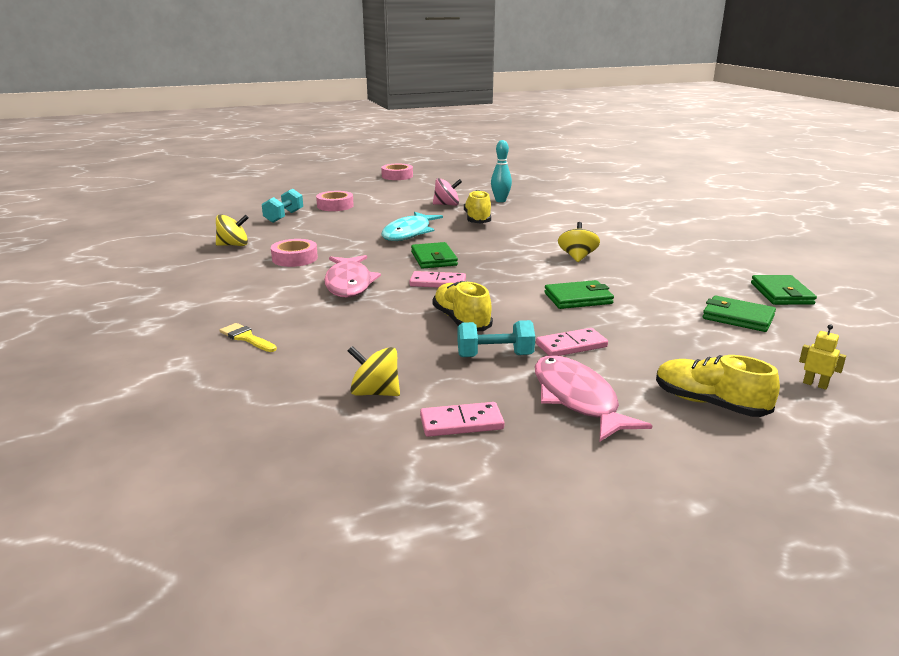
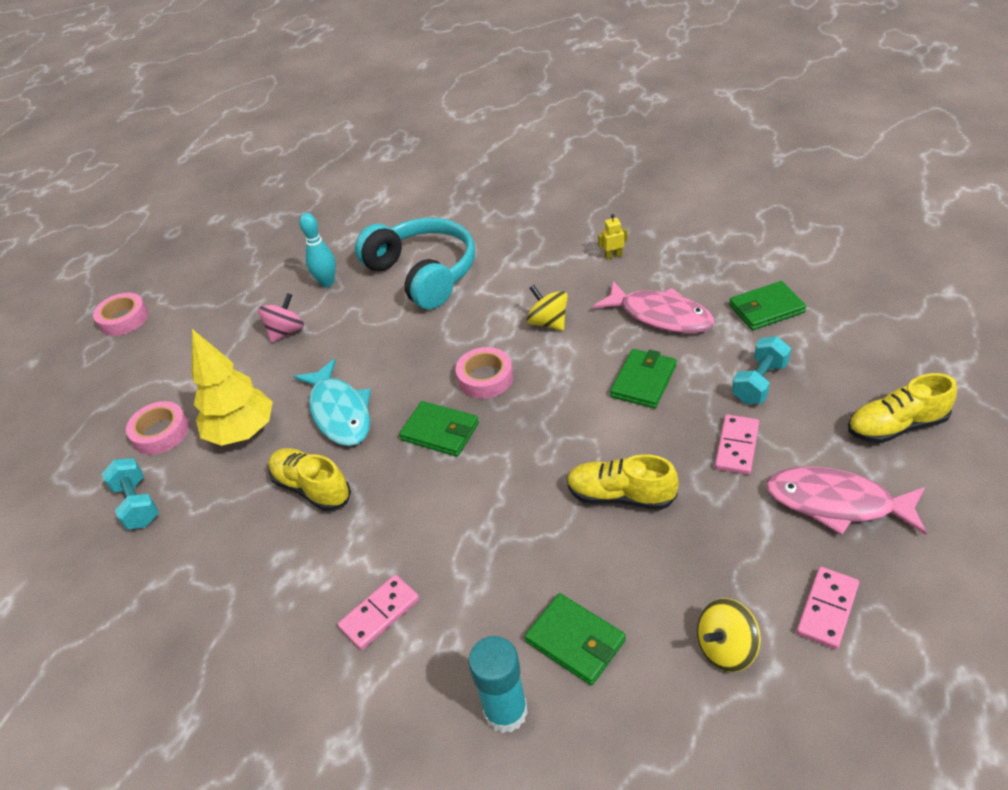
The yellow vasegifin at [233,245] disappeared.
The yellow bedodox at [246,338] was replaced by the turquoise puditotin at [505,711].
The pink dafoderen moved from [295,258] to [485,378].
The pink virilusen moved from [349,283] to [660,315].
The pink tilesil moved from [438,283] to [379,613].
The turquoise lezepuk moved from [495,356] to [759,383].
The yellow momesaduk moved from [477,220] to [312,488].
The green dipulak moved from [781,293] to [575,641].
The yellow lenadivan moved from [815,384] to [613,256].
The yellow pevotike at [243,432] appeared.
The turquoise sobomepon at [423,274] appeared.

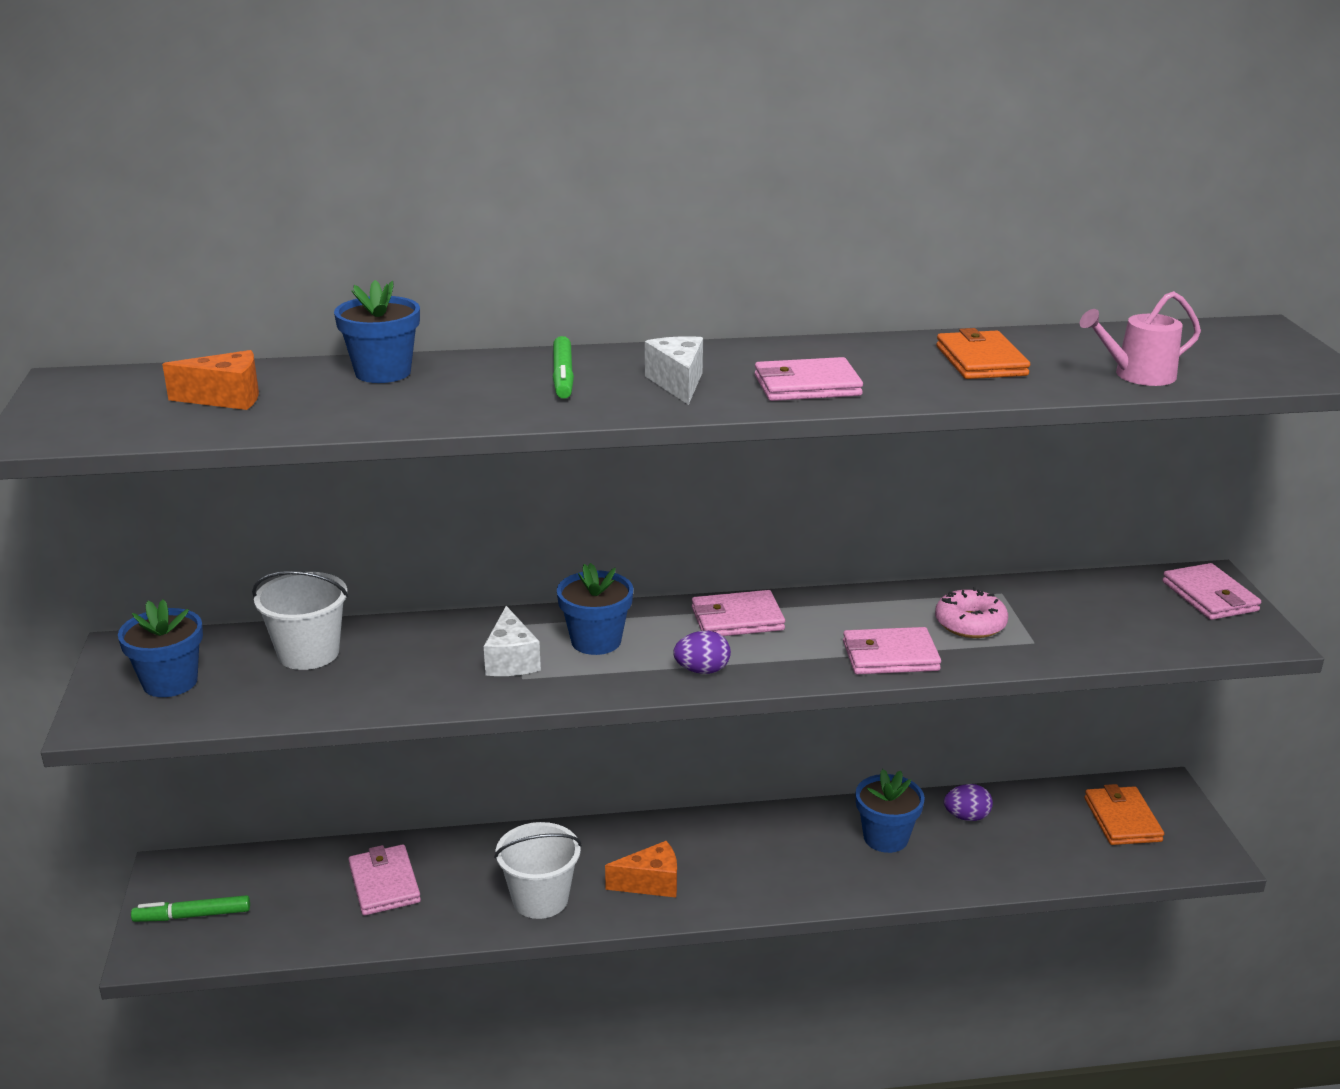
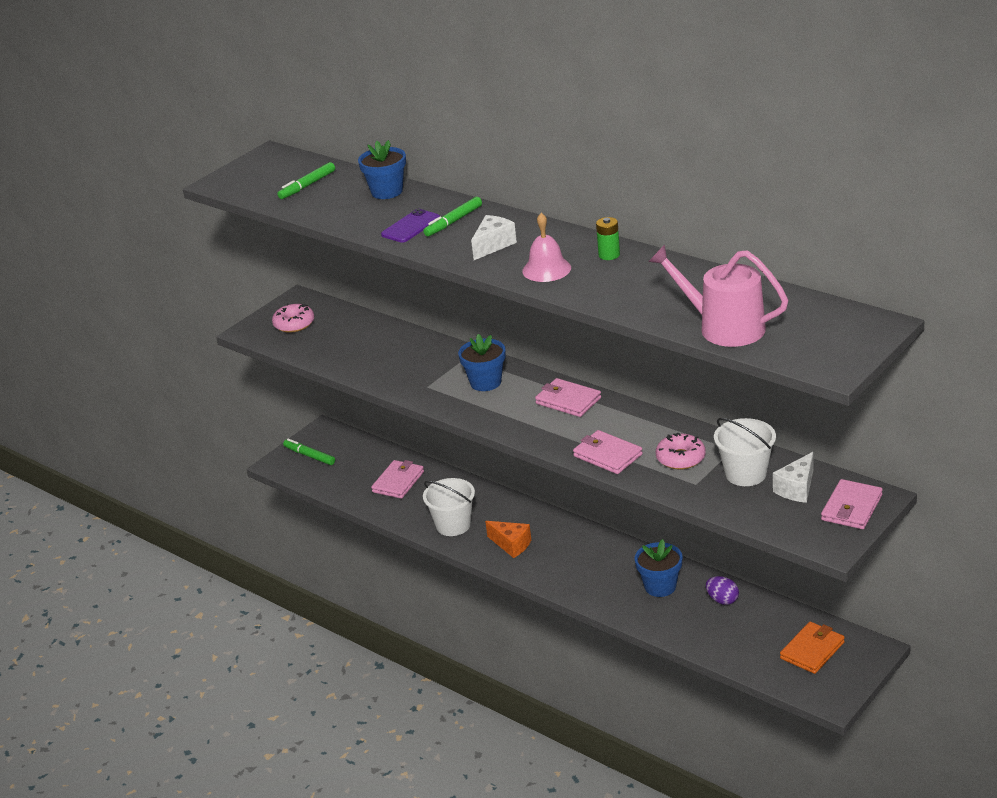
The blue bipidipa at [170,682] was replaced by the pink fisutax at [294,324].
The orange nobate at [226,398] was replaced by the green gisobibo at [307,186].
The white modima moved from [308,653] to [745,474].
The white nobate moved from [511,660] to [797,489].
The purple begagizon at [702,670] disappeared.
The pink dipulak at [807,386] was replaced by the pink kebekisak at [546,269].
The orange dipulak at [981,361] disappeared.
The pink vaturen at [1138,375] changed to 1.58 times the size.
The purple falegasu at [411,226] appeared.
The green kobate at [609,255] appeared.

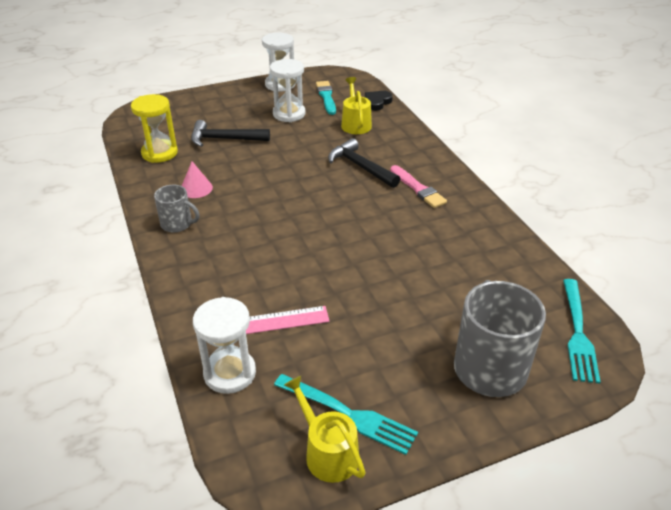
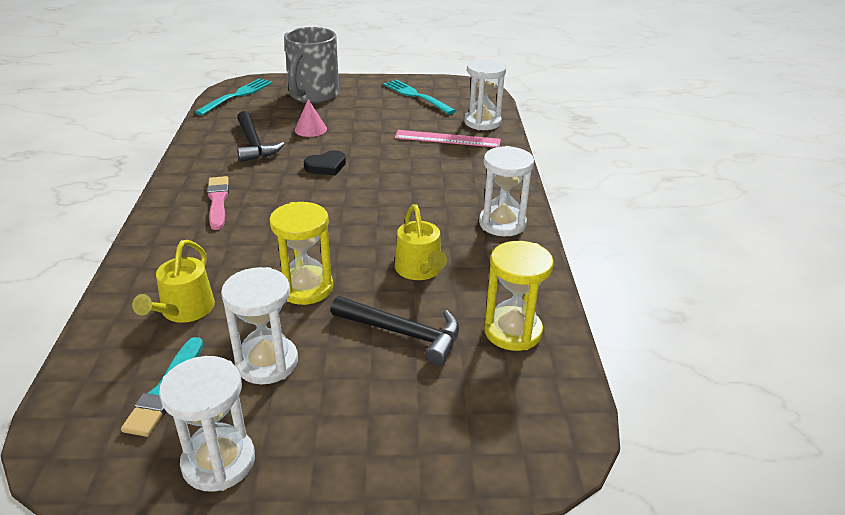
The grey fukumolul at [177,224] was replaced by the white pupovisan at [502,223].
The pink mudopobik moved from [196,188] to [310,129].
The yellow vaturen moved from [327,452] to [420,270].
The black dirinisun moved from [360,167] to [254,144].
The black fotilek moved from [377,102] to [326,166].
The yellow pupovisan at [306,288] appeared.

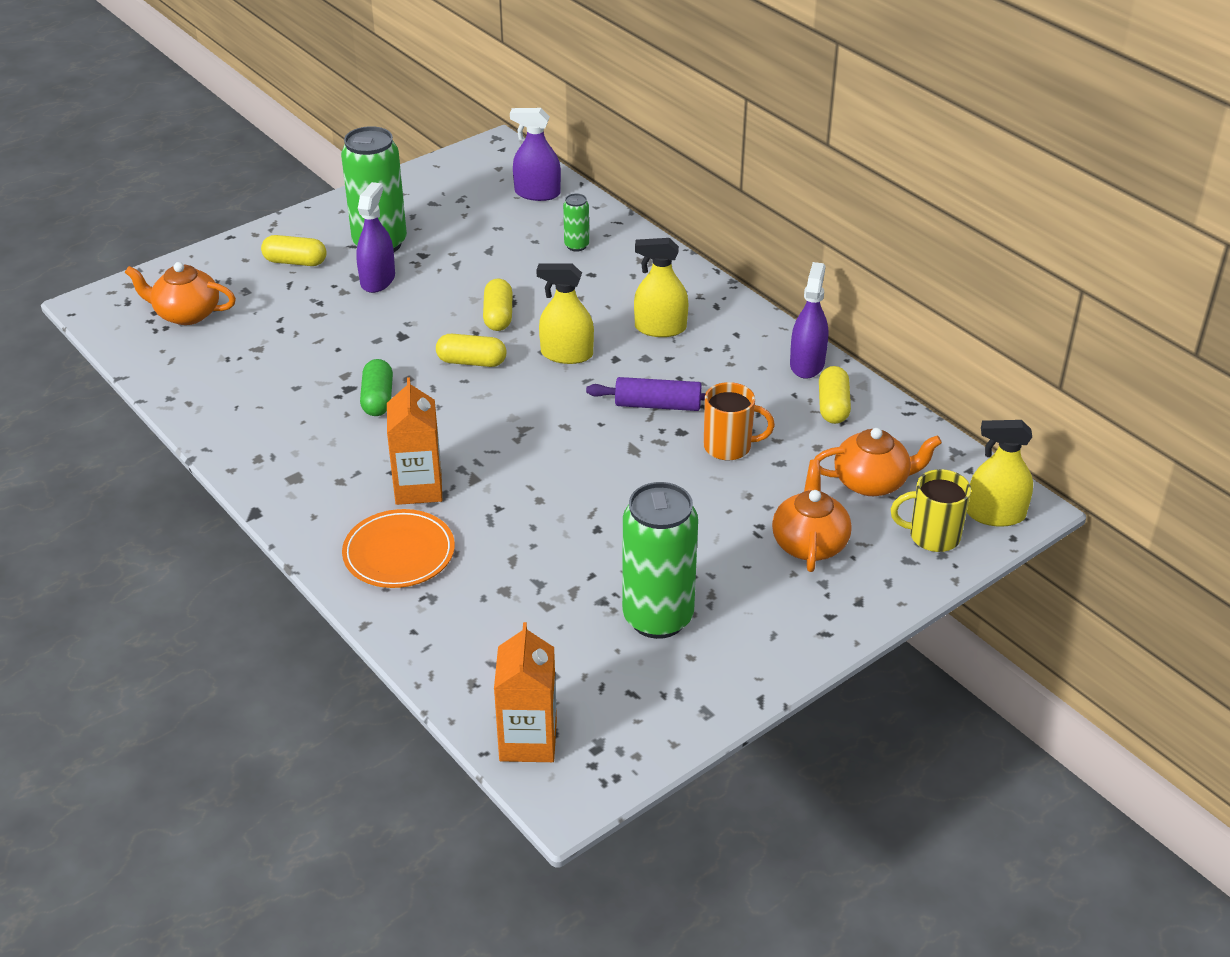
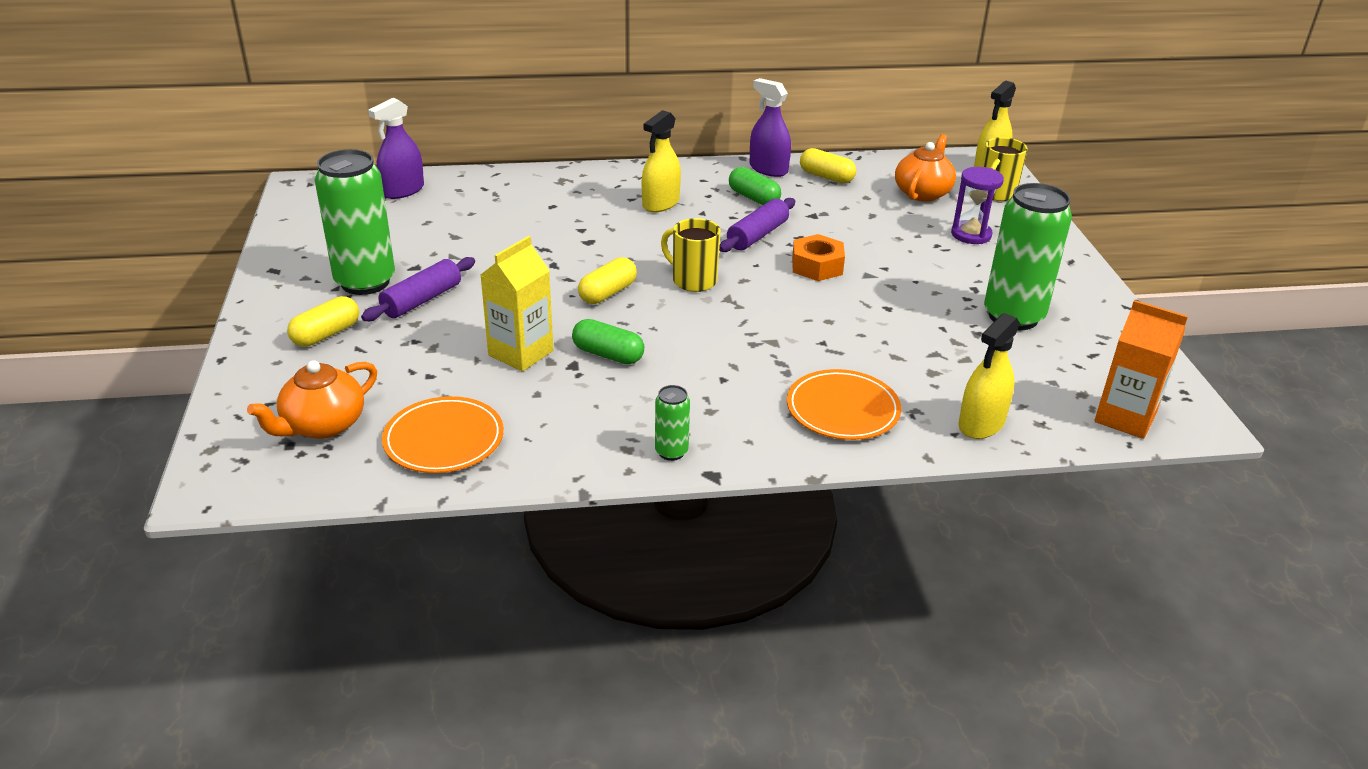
The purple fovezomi at [377,280] was replaced by the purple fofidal at [422,300].
The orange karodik at [418,488] disappeared.
The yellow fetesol at [498,316] disappeared.
The yellow fovezomi moved from [566,354] to [981,424].
The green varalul moved from [576,246] to [671,452].
The orange fukumolul at [729,447] disappeared.
The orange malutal at [809,543] was replaced by the purple pupovisan at [971,234].
The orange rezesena at [444,439] appeared.
The yellow karodik at [521,353] appeared.
The yellow fukumolul at [693,280] appeared.
The green fetesol at [753,198] appeared.
The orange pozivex at [817,266] appeared.

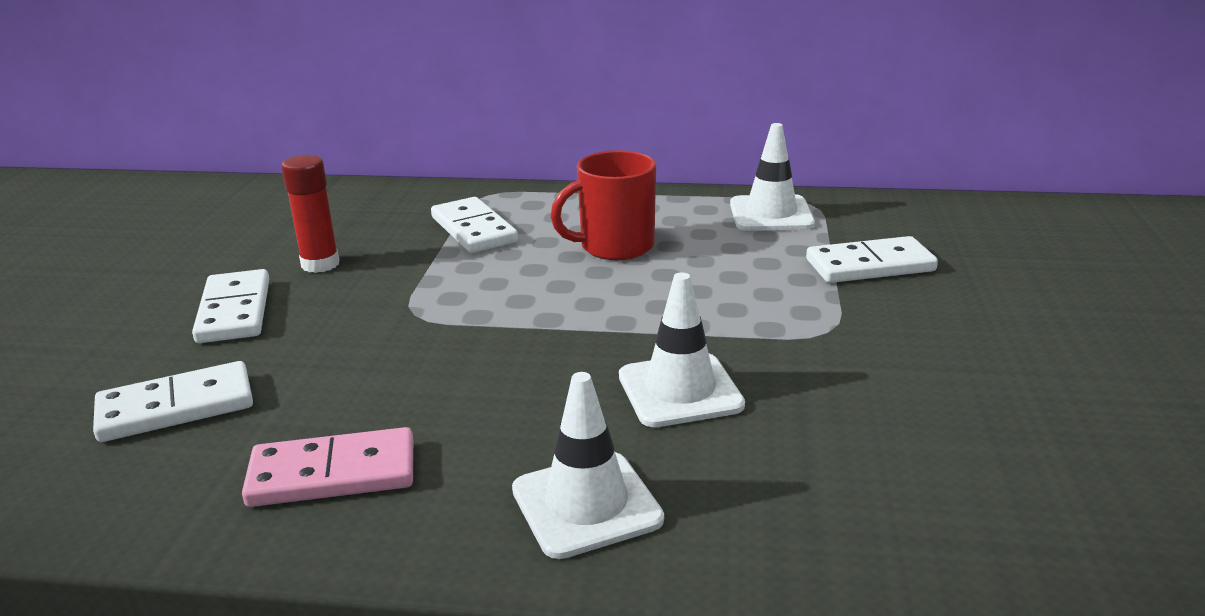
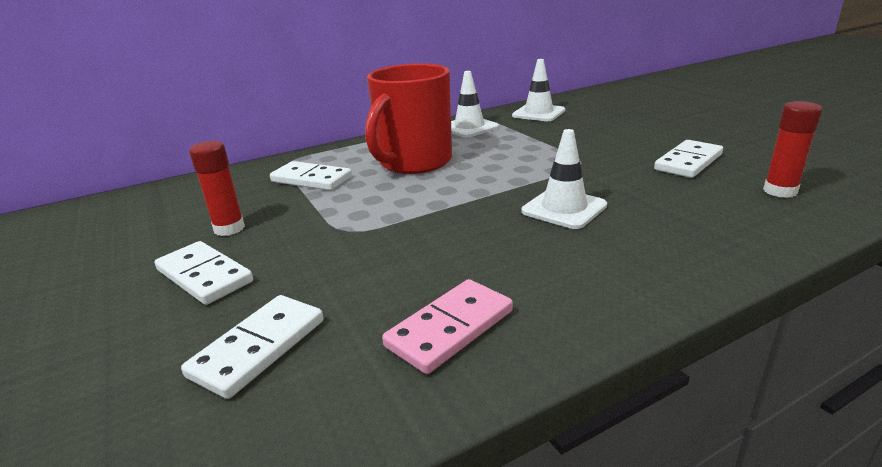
The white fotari moved from [586,504] to [538,113].
The red fukumolul at [614,247] changed to 1.54 times the size.
The white tilesil moved from [870,265] to [688,162].
The red puditotin at [780,191] appeared.

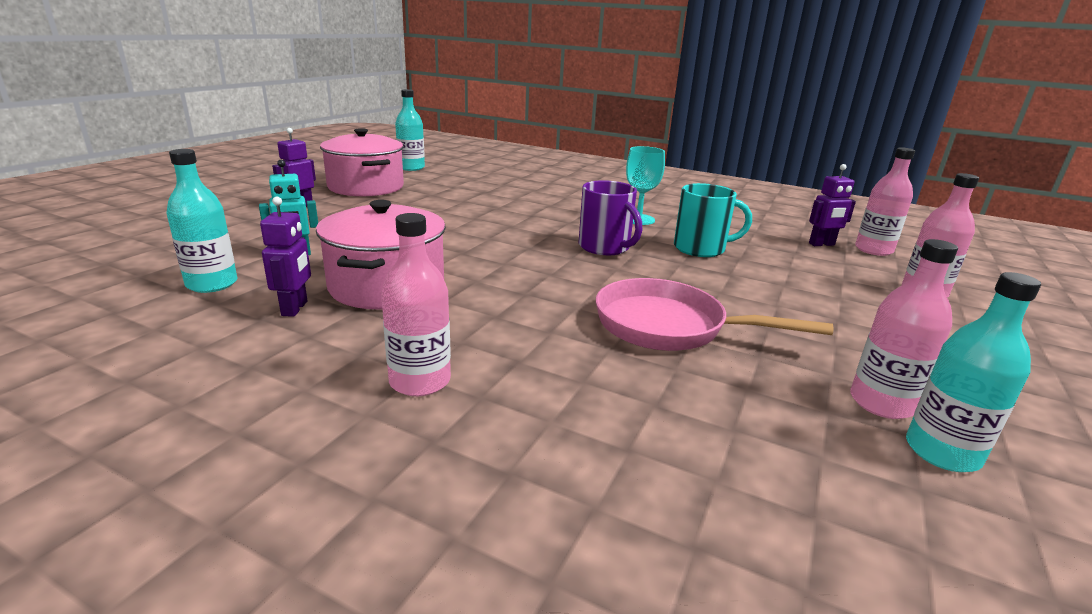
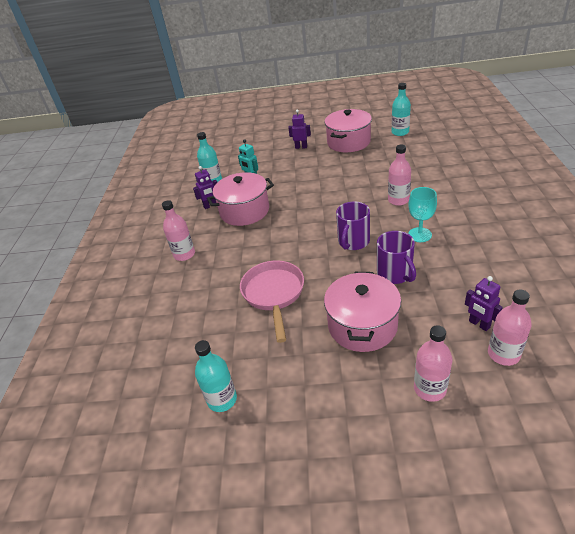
The turquoise fukumolul at [701,249] became the purple fukumolul at [395,274].
The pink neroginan moved from [881,403] to [398,200].
The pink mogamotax at [362,325] appeared.

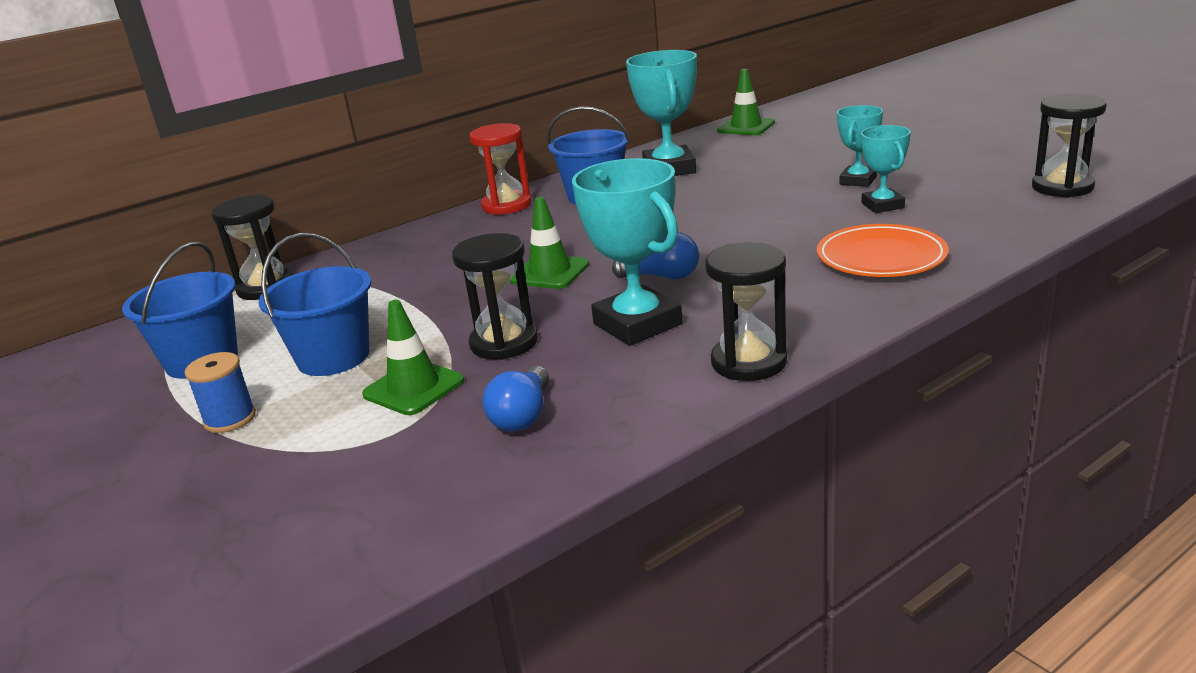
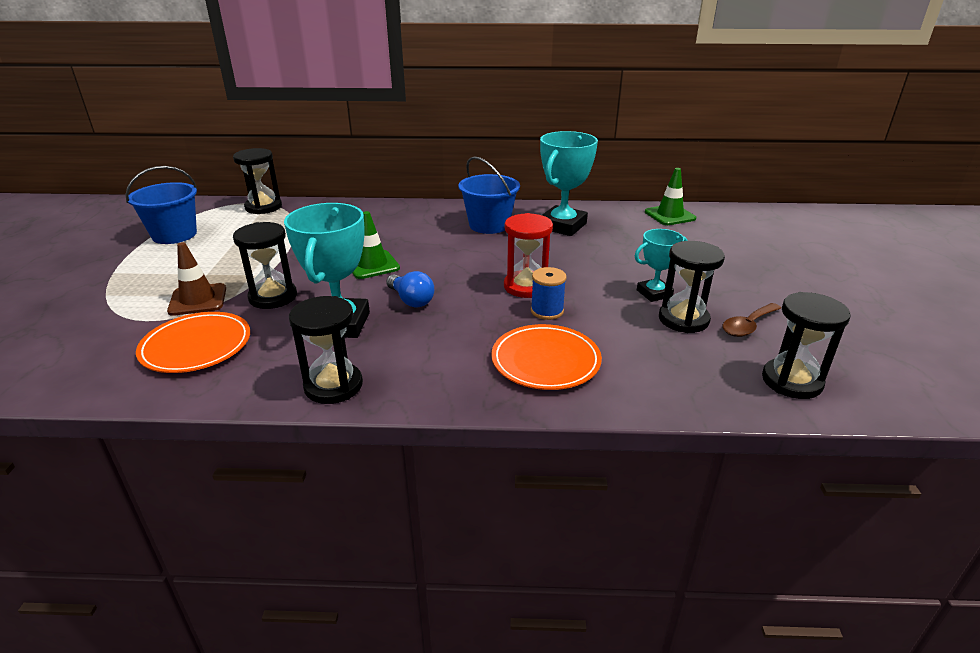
The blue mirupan moved from [230,419] to [547,311].
The blue modima at [333,357] disappeared.
The green fotari at [413,388] became the brown fotari at [198,300].
The red pupovisan moved from [506,205] to [526,287].
The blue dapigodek at [523,416] was replaced by the orange rezesena at [196,346].
The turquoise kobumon at [882,205] disappeared.
The black pupovisan at [683,319] appeared.
The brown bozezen at [748,326] appeared.

